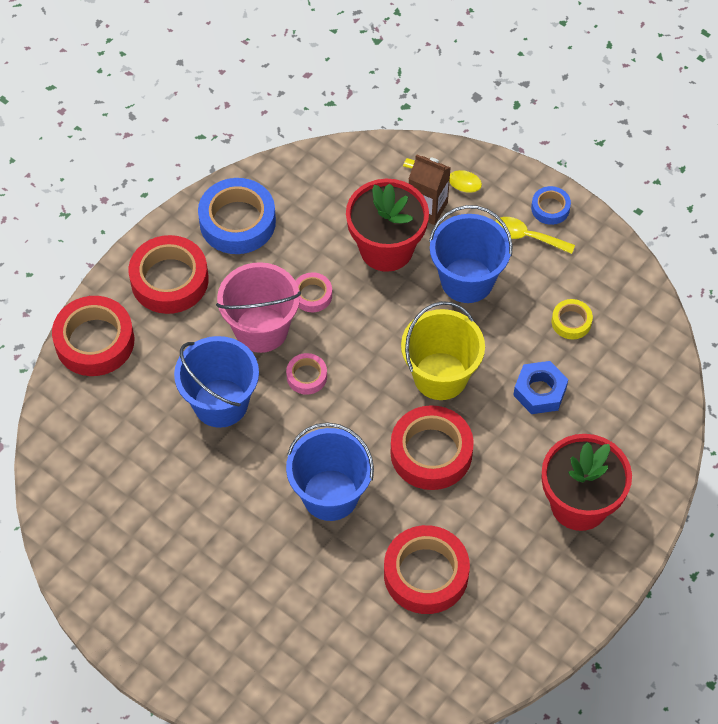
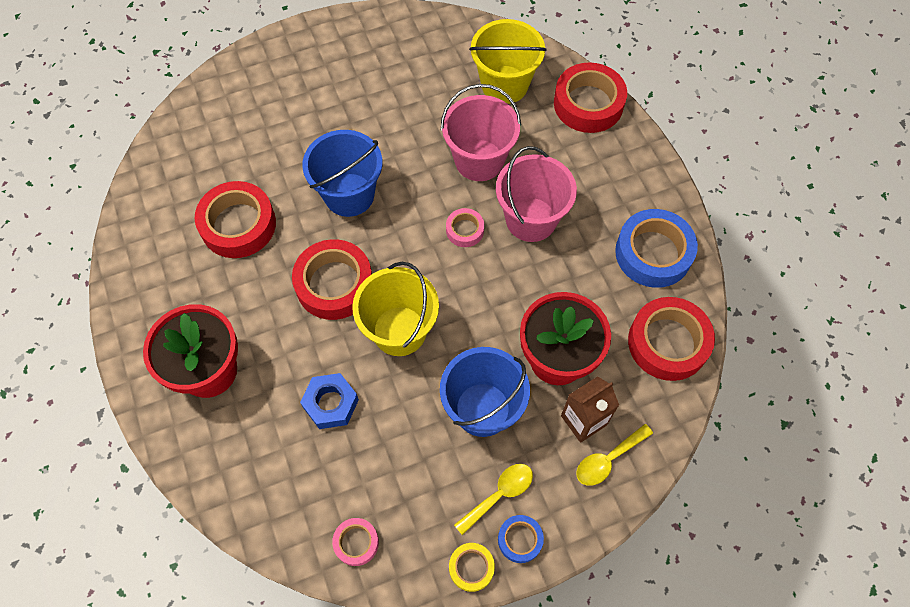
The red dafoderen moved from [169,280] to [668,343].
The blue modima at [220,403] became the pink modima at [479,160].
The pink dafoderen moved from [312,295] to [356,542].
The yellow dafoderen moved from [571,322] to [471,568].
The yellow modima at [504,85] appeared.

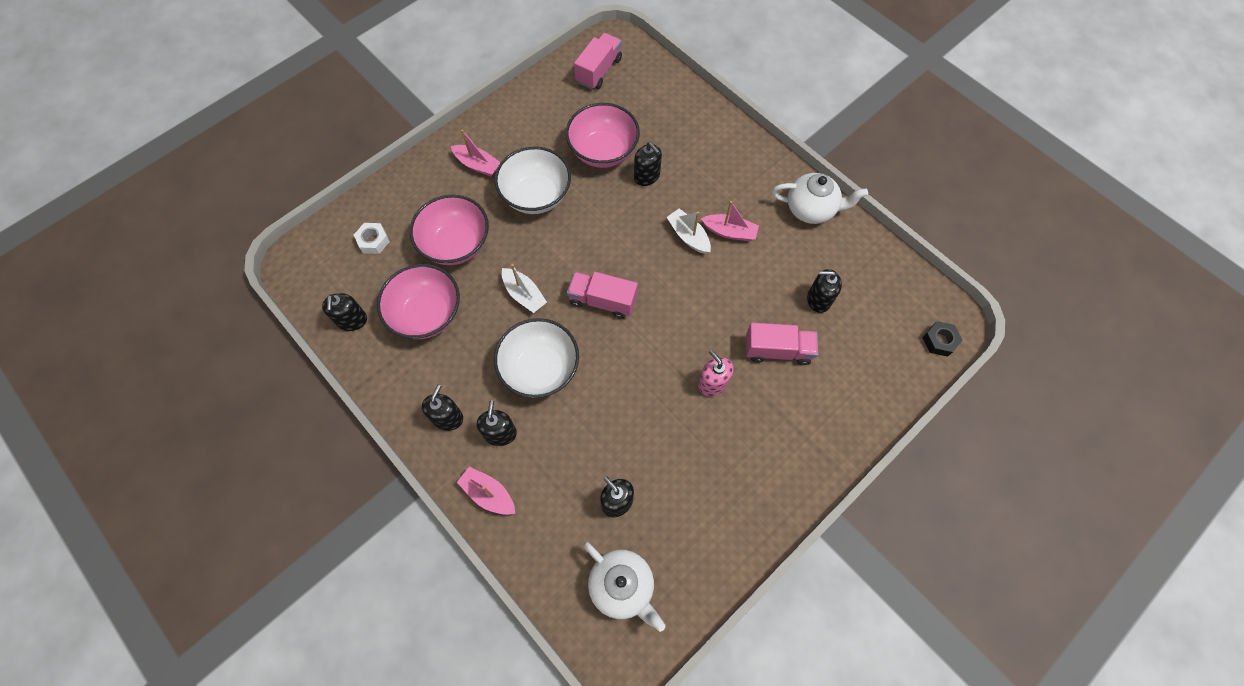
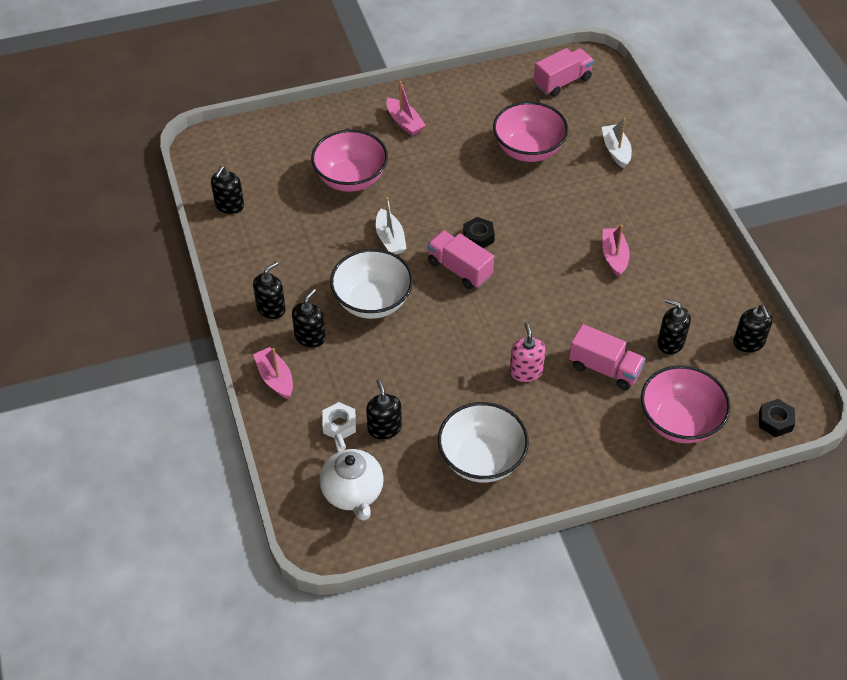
The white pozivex moved from [373,241] to [339,424].
The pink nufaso moved from [427,314] to [679,422].
The white nufaso moved from [536,196] to [481,459].
The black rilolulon moved from [647,176] to [749,342].
The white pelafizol moved from [688,236] to [616,151].
The pink pelafizol at [729,232] turned 135 degrees counterclockwise.
The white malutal at [811,209] disappeared.
The black pozivex at [478,237] appeared.

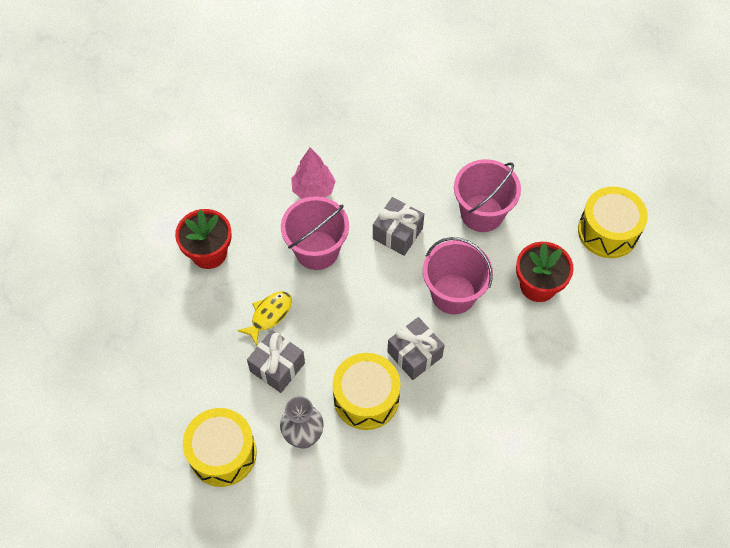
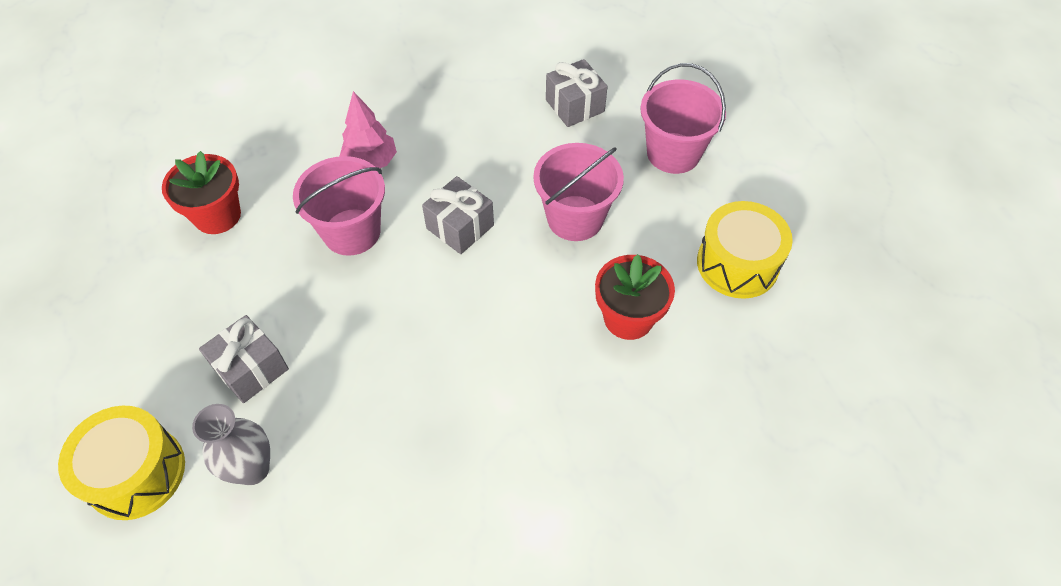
The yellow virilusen at [269,315] disappeared.
The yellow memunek at [366,398] disappeared.
The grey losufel moved from [414,354] to [575,106].
The pink modima moved from [453,294] to [673,153].

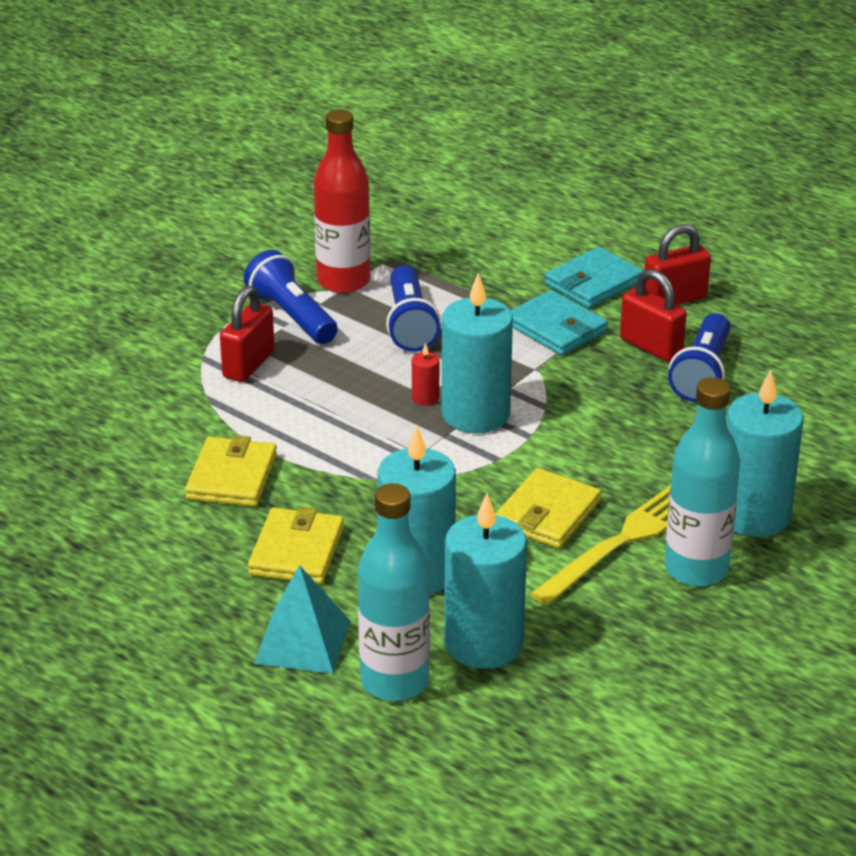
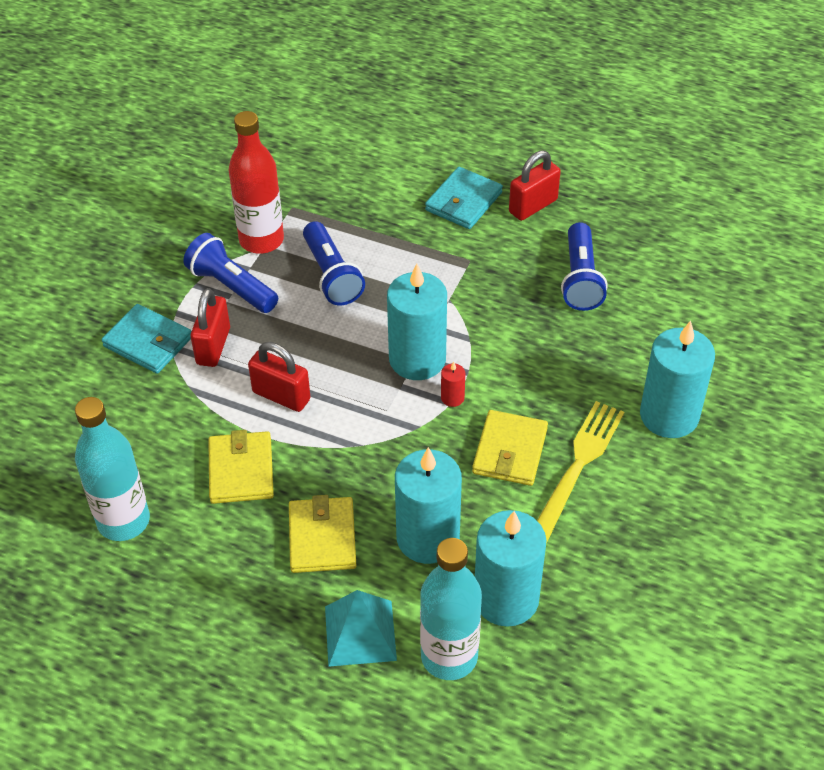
The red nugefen moved from [425,398] to [452,398].
The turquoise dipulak moved from [556,328] to [148,342].
The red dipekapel moved from [651,347] to [281,396].
The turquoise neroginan moved from [696,569] to [123,521].

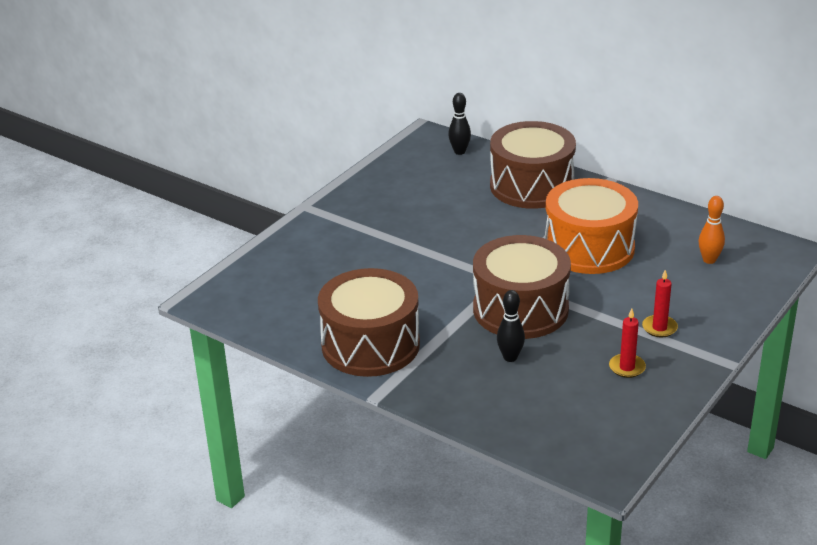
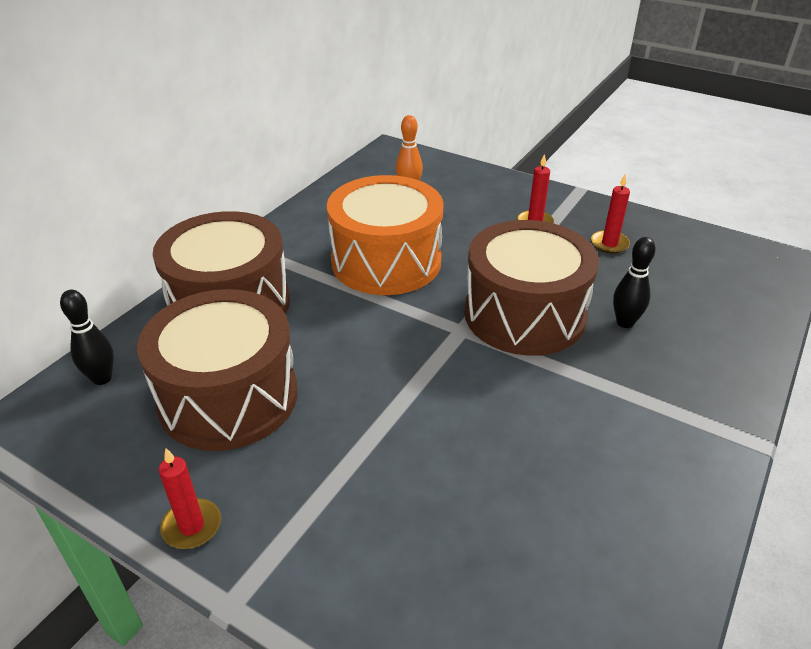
The brown memunek moved from [370,345] to [228,397].
The red nugefen at [192,526] appeared.

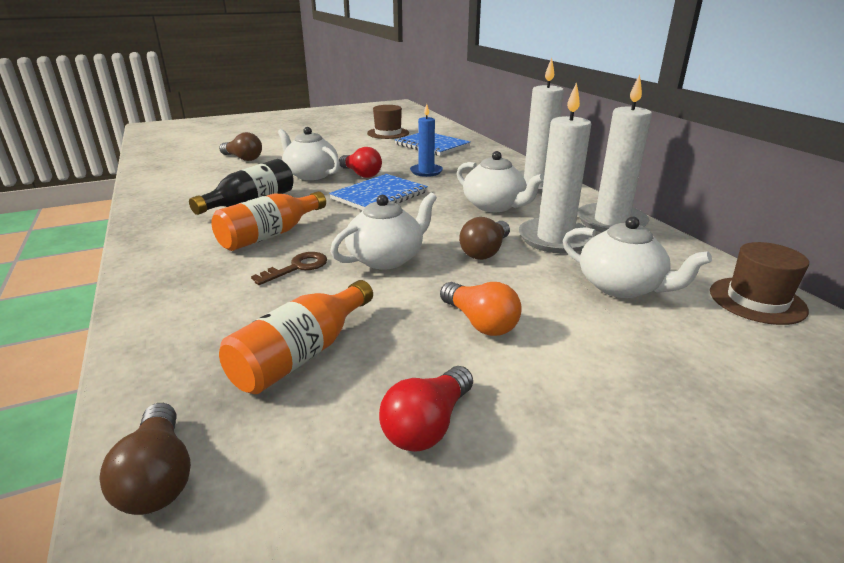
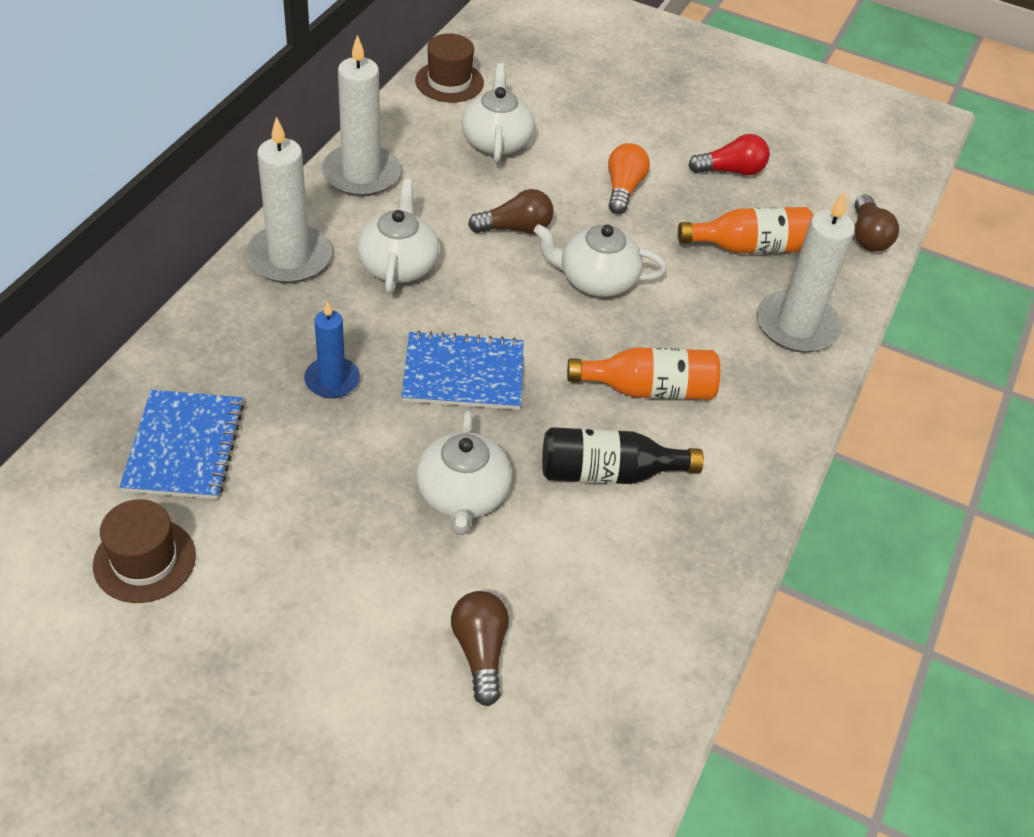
The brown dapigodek at [158,477] turned 150 degrees clockwise.
The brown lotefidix at [297,267] disappeared.
The red dapigodek at [361,174] disappeared.
The white nugefen moved from [554,239] to [796,326].

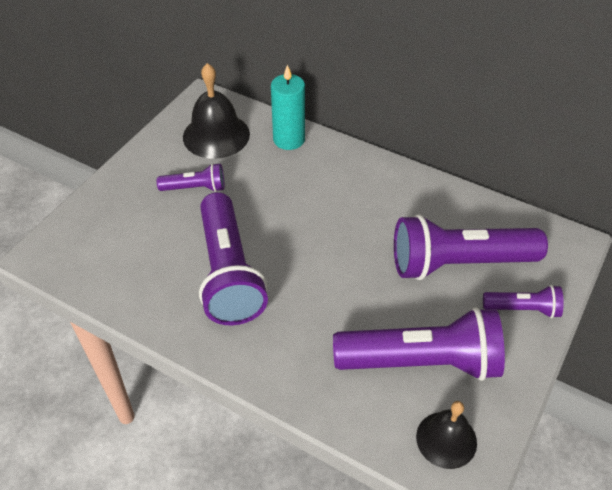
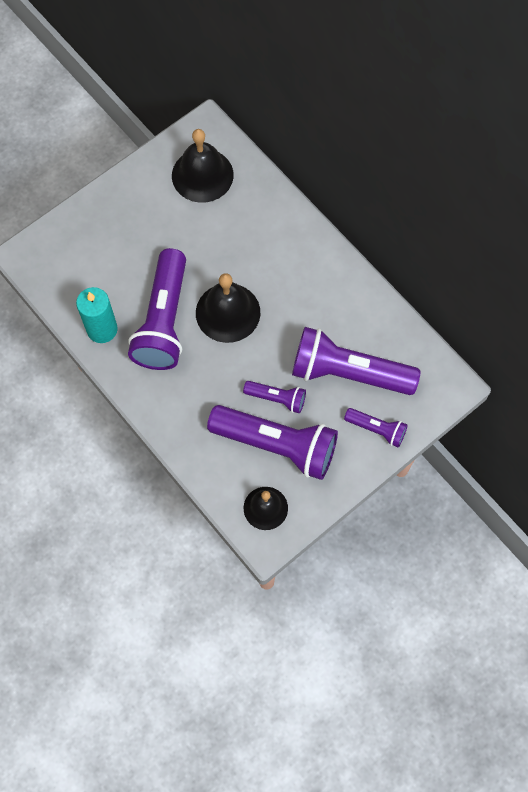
The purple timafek moved from [195,188] to [277,398].
The turquoise nugefen moved from [289,139] to [102,329].
The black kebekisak at [228,312] appeared.

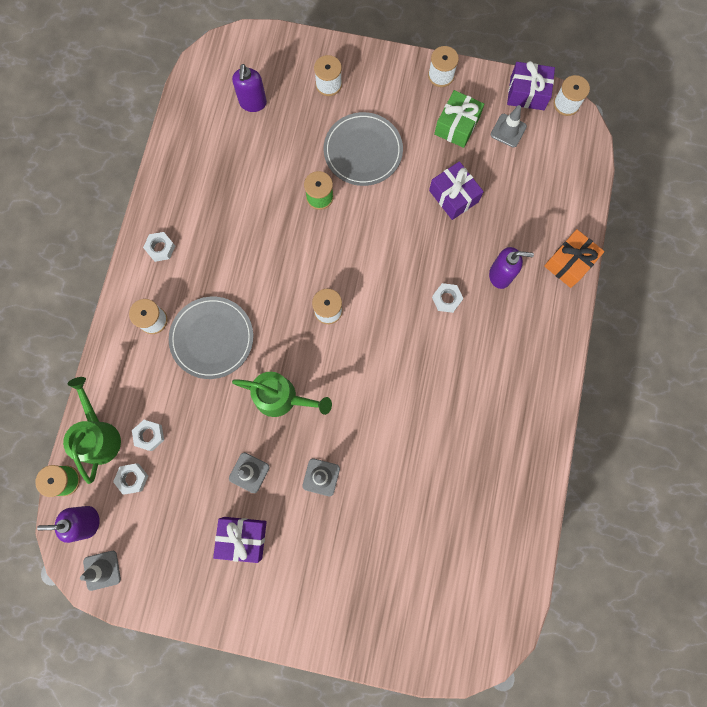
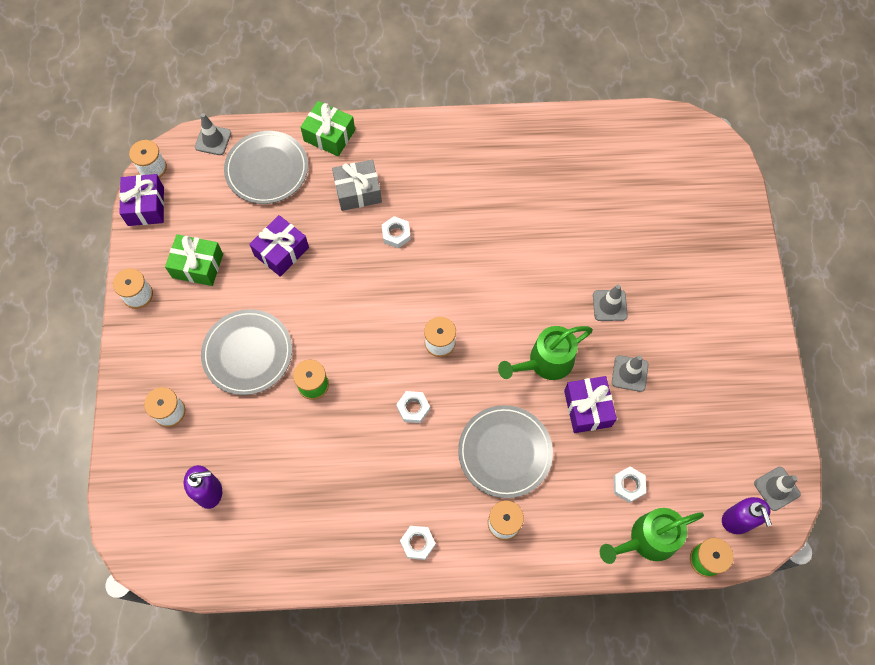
The white pozivex moved from [132,478] to [413,408].
The purple losufel moved from [242,538] to [587,408].
The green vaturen at [282,398] turned 120 degrees counterclockwise.
The purple rilolulon at [500,275] was replaced by the grey losufel at [358,191].
The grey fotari moved from [508,130] to [213,140].
The orange losufel at [569,263] became the green losufel at [329,135].
The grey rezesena at [267,169] appeared.

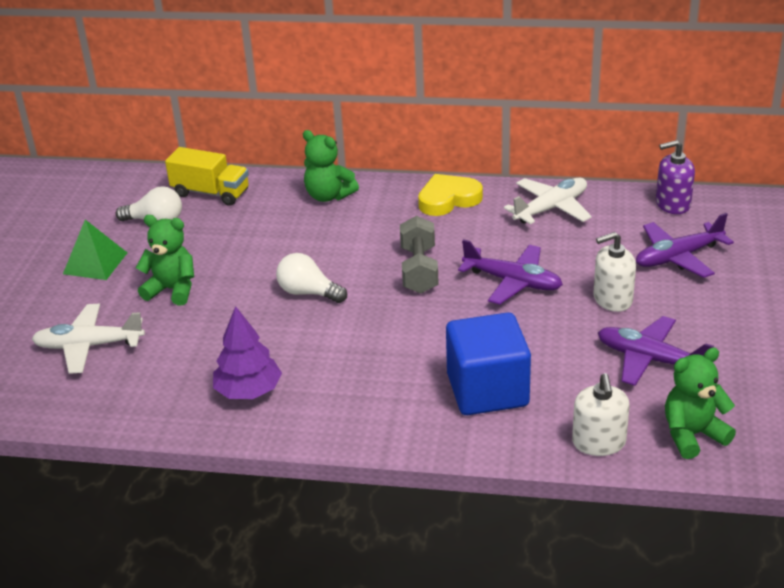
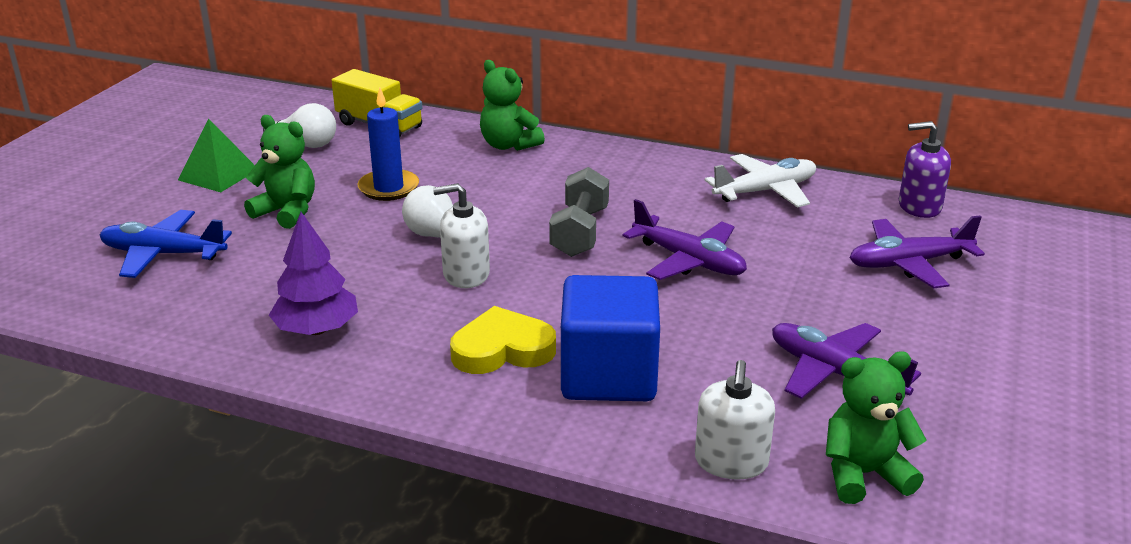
The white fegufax at [89,346] became the blue fegufax at [163,254].
The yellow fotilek moved from [448,199] to [502,349].
The white rilolulon moved from [612,299] to [466,274].
The blue nugefen at [388,188] appeared.

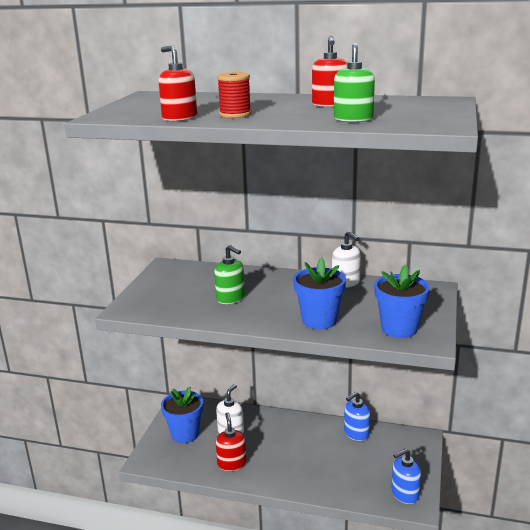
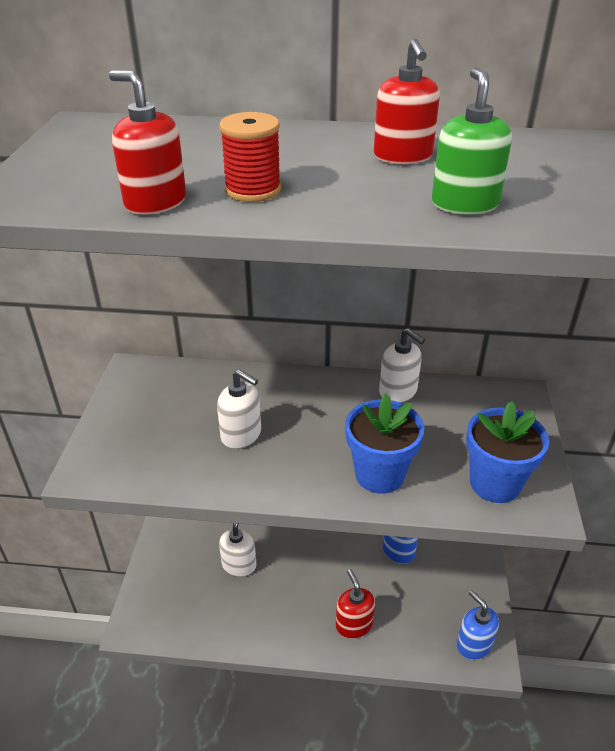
The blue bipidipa at [185,434] disappeared.
The green rilolulon at [230,298] became the white rilolulon at [241,435].
The red rilolulon moved from [231,463] to [354,624].
The blue rilolulon at [404,494] turned 90 degrees clockwise.

